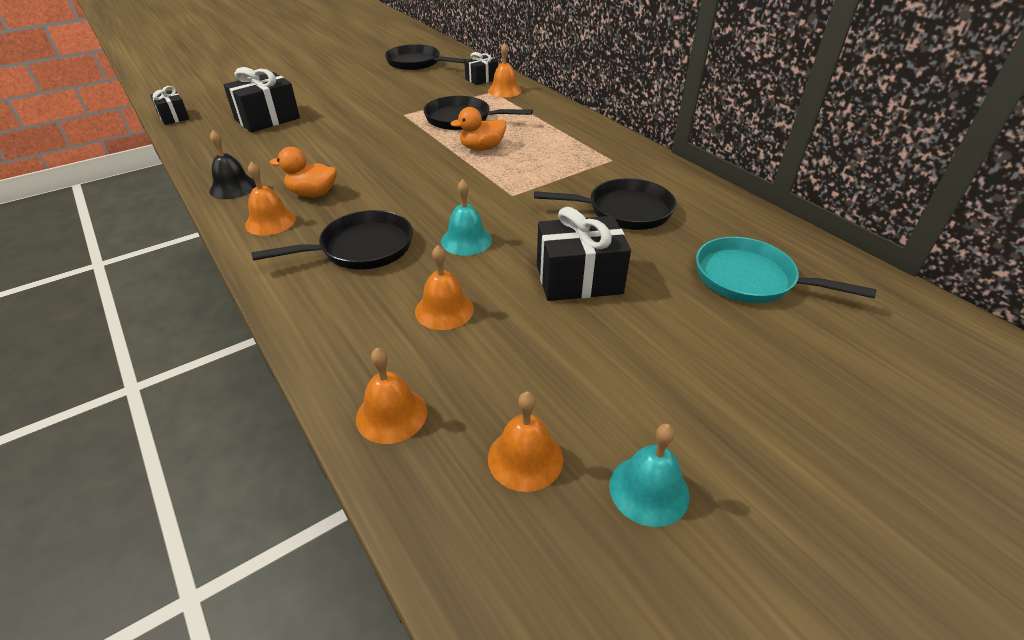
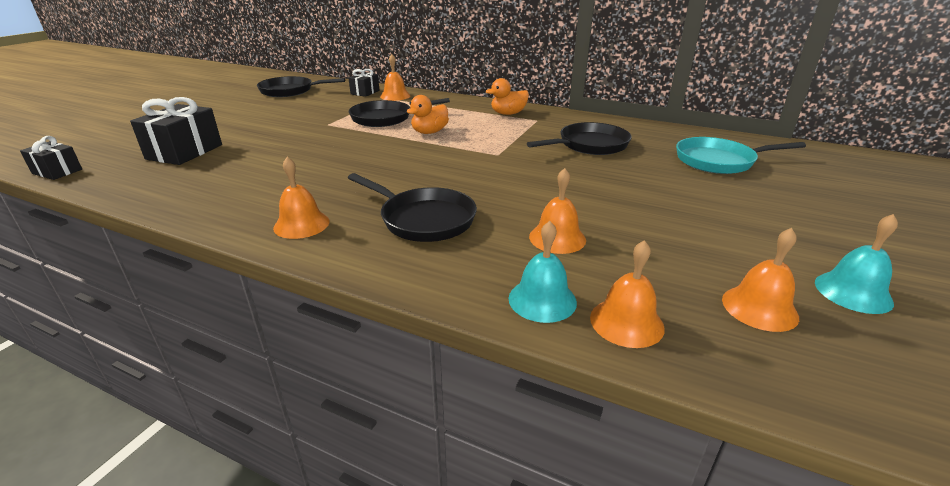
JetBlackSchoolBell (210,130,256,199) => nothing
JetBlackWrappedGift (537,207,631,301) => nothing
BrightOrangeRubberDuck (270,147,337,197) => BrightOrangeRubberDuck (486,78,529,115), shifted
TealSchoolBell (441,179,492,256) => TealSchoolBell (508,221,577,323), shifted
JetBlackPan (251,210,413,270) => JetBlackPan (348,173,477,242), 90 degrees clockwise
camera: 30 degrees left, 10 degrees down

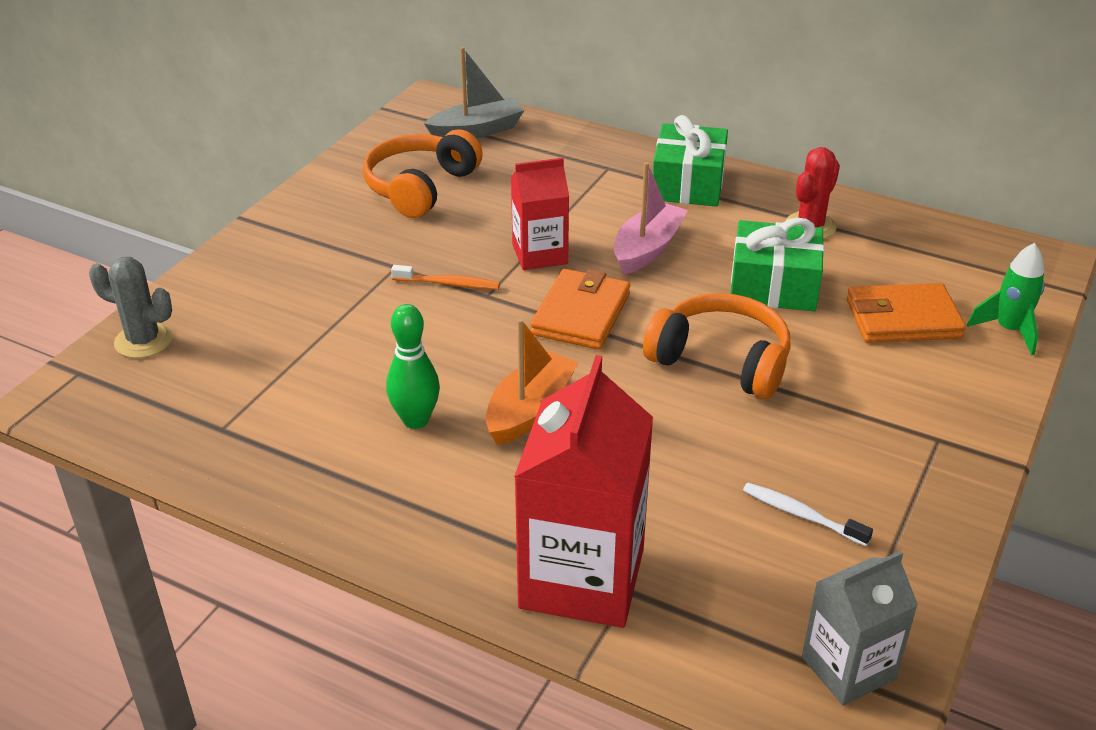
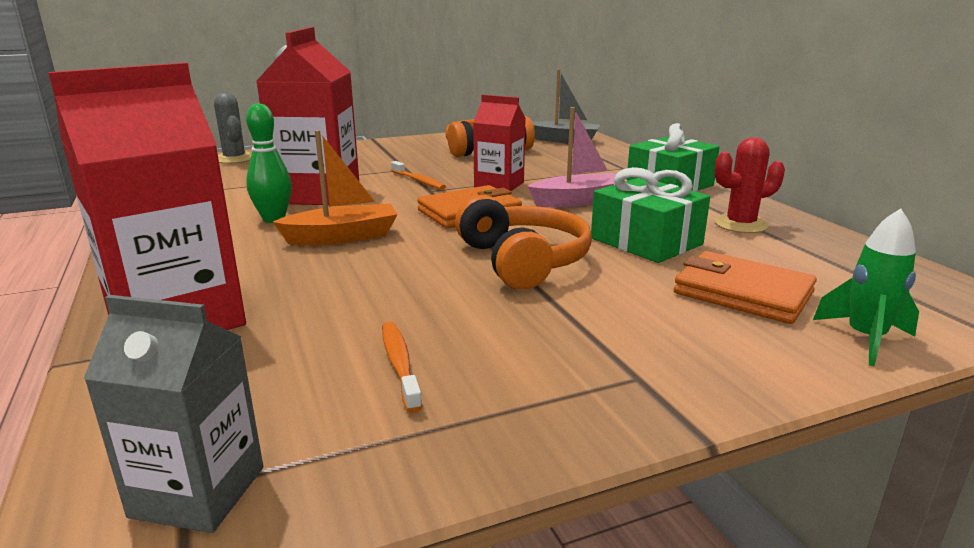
nothing => CrimsonMilkCarton (257,27,359,206)
PureWhiteDentalBrush (743,483,873,546) => BrightOrangeDentalBrush (382,322,423,413)
camera: 40 degrees right, 15 degrees down

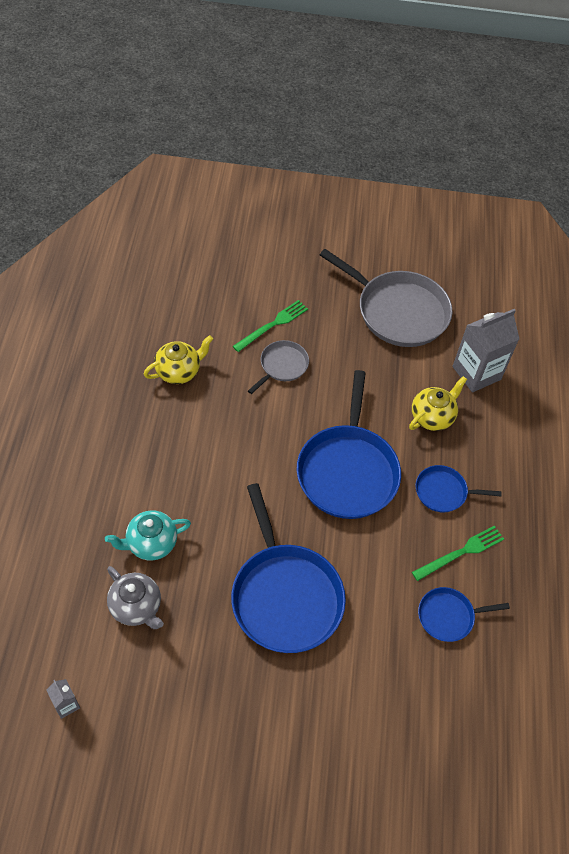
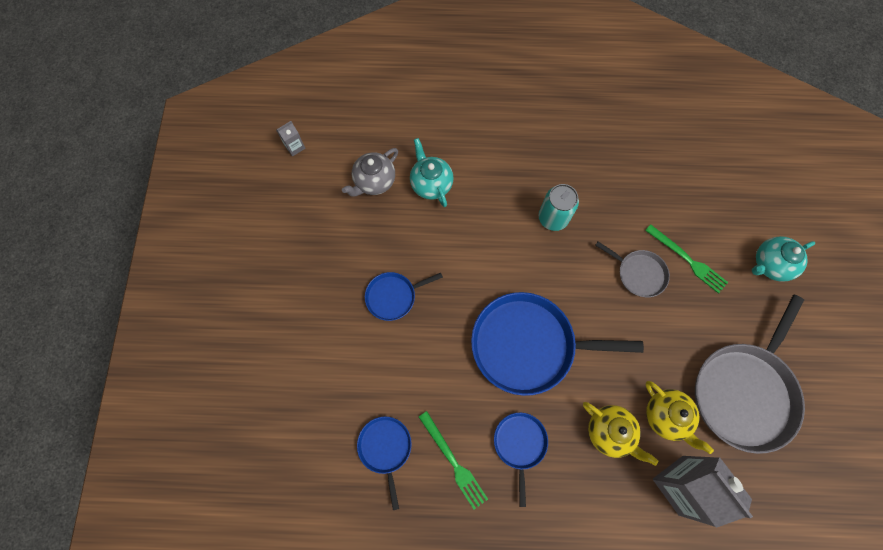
nothing => TealCan (539,184,579,231)
nothing => TealChinaTeapot (752,236,815,282)
GoldenChinaTeapot (143,335,213,384) => GoldenChinaTeapot (645,381,714,454), shifted
RoyalBluePan (231,483,346,653) => RoyalBluePan (365,272,443,321), x0.50
camera: 90 degrees right, 15 degrees up

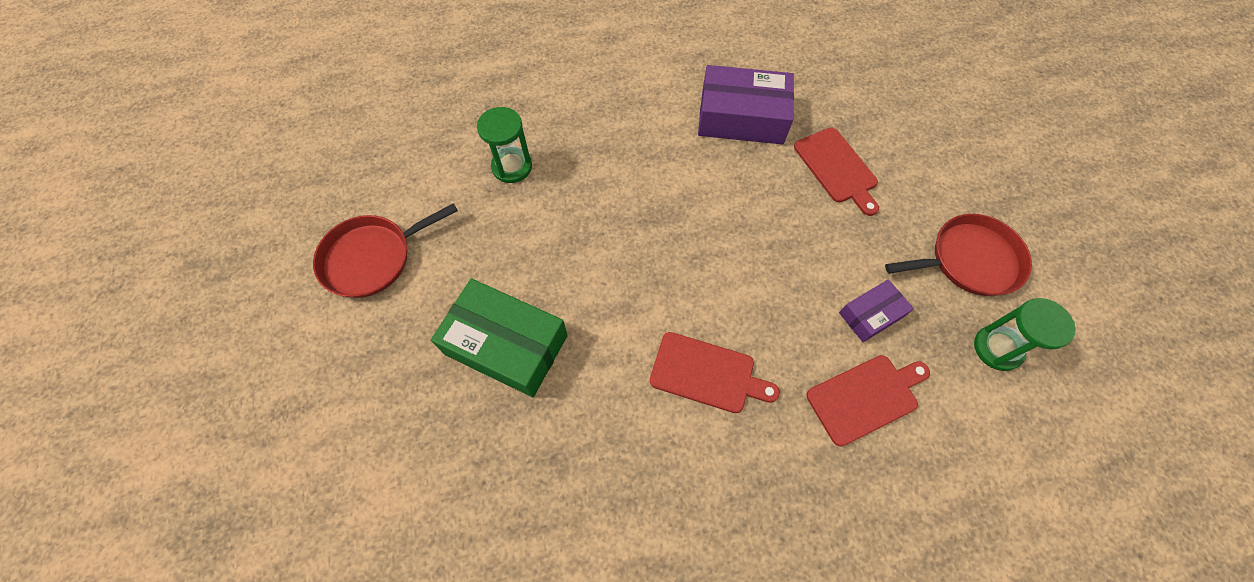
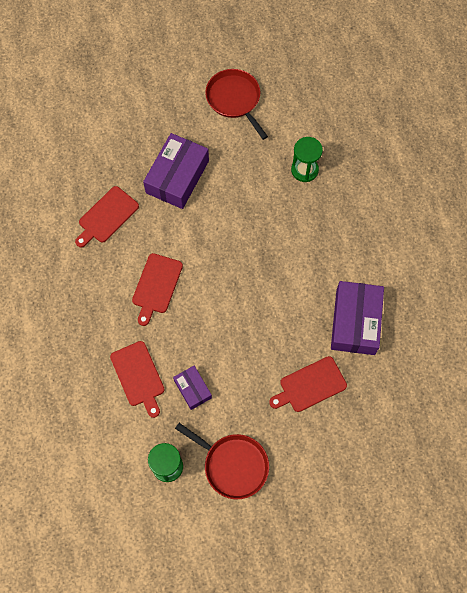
nothing => CrimsonChoppingBoard (75,186,139,248)
EmeraldParcel (431,278,568,397) => VioletParcel (143,133,209,209)
CrimsonPan (885,214,1032,296) => CrimsonPan (175,423,269,499), 45 degrees counterclockwise
camera: 90 degrees right, 5 degrees up

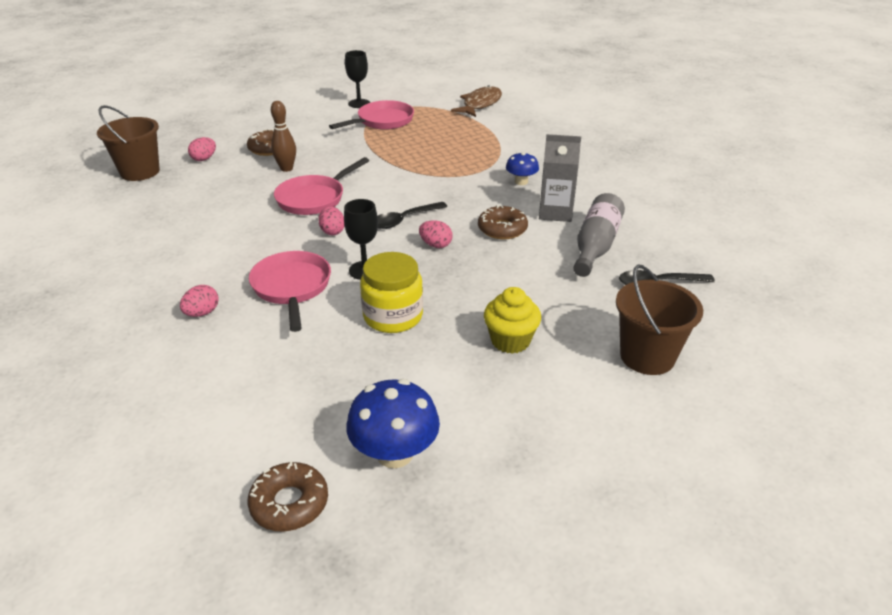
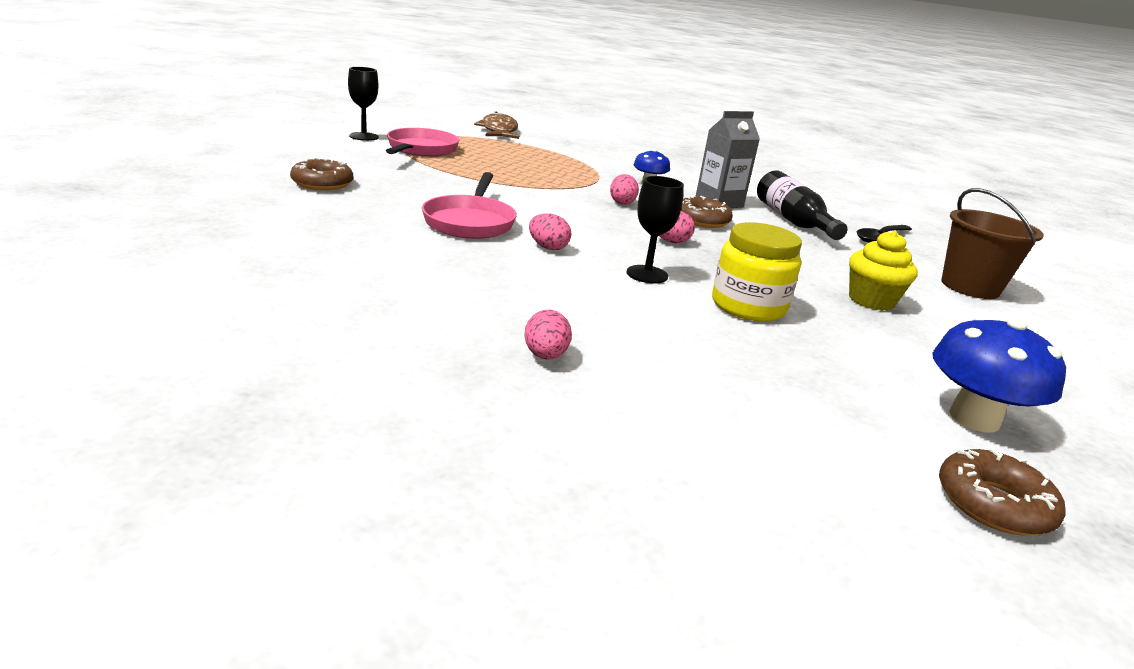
DarkBrownPail (97,105,160,181) => nothing
PinkPan (249,251,331,332) => nothing
DarkBrownTenpin (271,101,296,172) => nothing
JetBlackTablespoon (377,202,447,229) => nothing
PinkEgg (188,137,216,161) => PinkEgg (610,174,639,205), shifted
AshGreyBottle (573,193,625,277) => JetBlackBottle (757,170,848,240)
camera: 40 degrees left, 10 degrees down

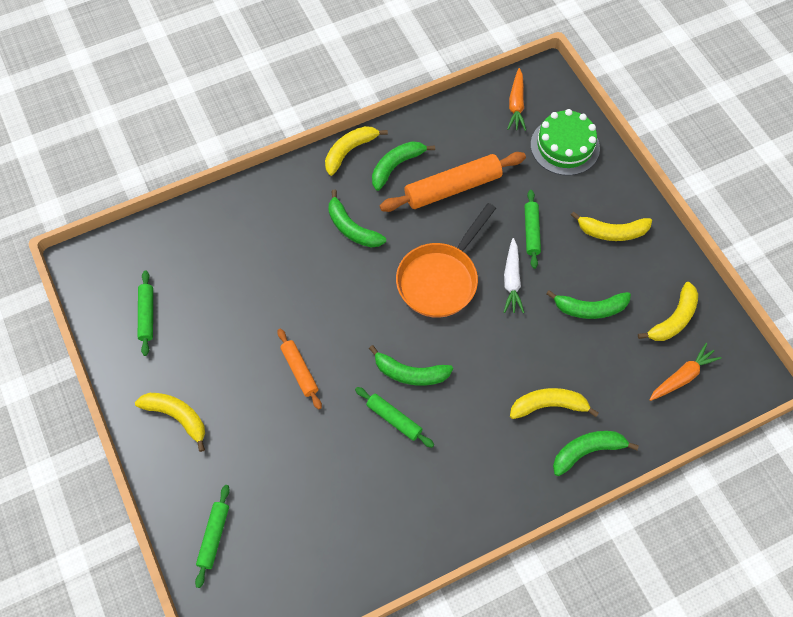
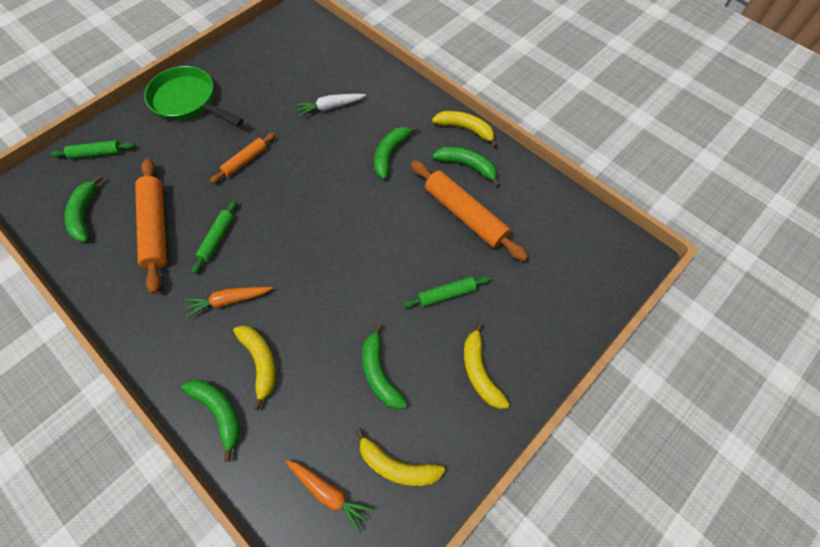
EmeraldDoughRoller (138,271,153,356) => nothing
BrightOrangePan (396,203,496,318) => nothing
EmeraldCake (531,109,600,176) => nothing
nothing => BrightOrangeDoughRoller (135,158,167,294)
EmeraldToyBanana (369,345,453,386) => EmeraldToyBanana (65,175,103,242), shifted
PureWhiteCarrot (504,238,524,313) => PureWhiteCarrot (296,94,366,117), shifted
BrightOrangeCarrot (507,68,526,131) => BrightOrangeCarrot (184,287,273,318), shifted
GoldenToyBanana (135,393,205,452) => EmeraldPan (144,66,244,126)
camera: 70 degrees right, 0 degrees up

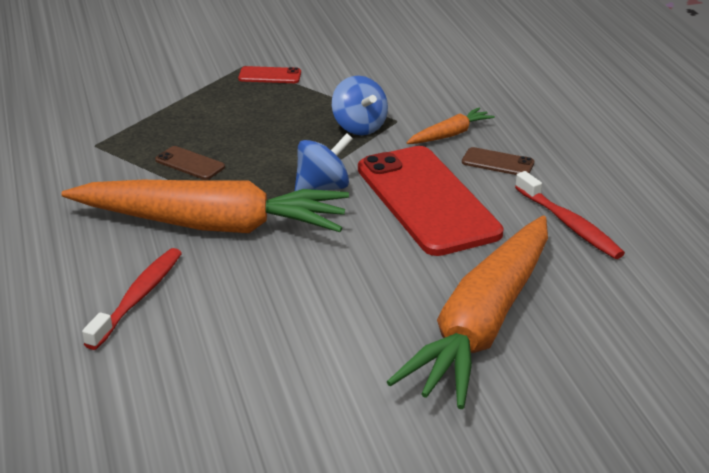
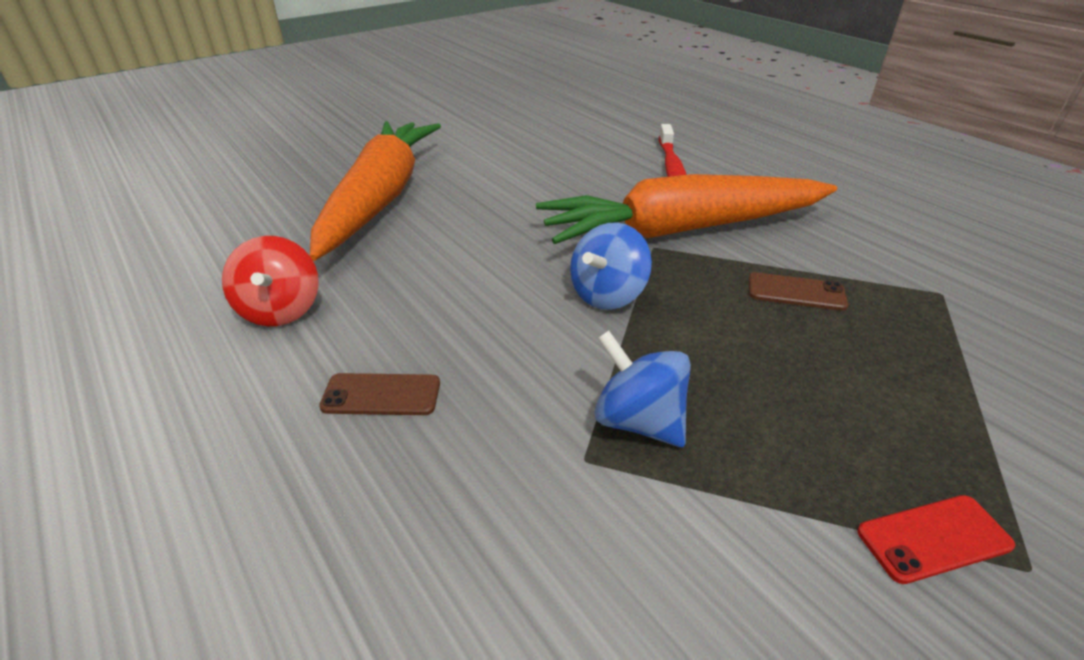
CrimsonPhone (358,146,504,256) => nothing
BrightOrangeCarrot (406,107,495,144) => nothing
CrimsonDentalBrush (515,171,625,259) => CrimsonWhirligig (222,236,319,326)
camera: 160 degrees right, 5 degrees up

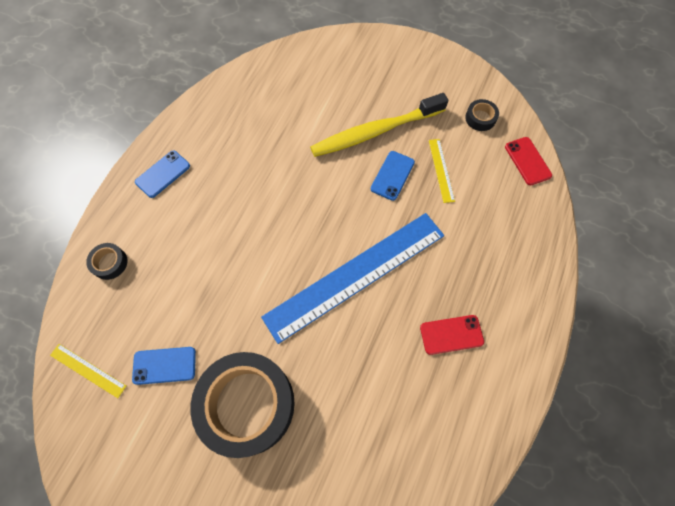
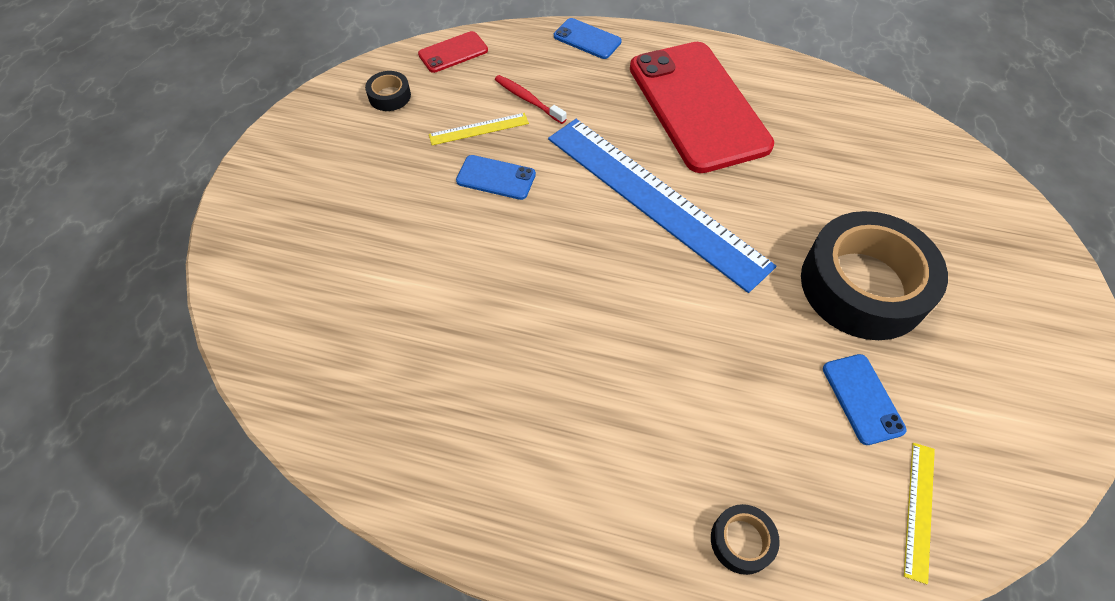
GoldenDentalBrush (310,93,448,157) => nothing
nothing => CrimsonDentalBrush (495,75,567,124)
RoyalBluePhone (135,150,190,198) => RoyalBluePhone (554,18,622,59), shifted
CrimsonPhone (420,315,484,355) => CrimsonPhone (630,42,774,173), x2.41
camera: 100 degrees left, 10 degrees down

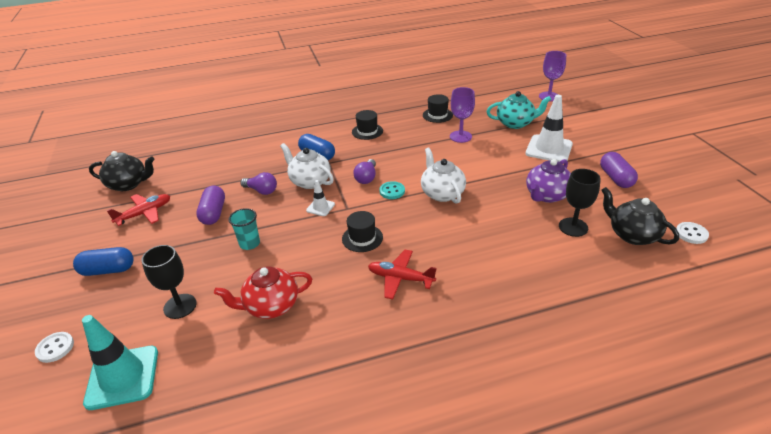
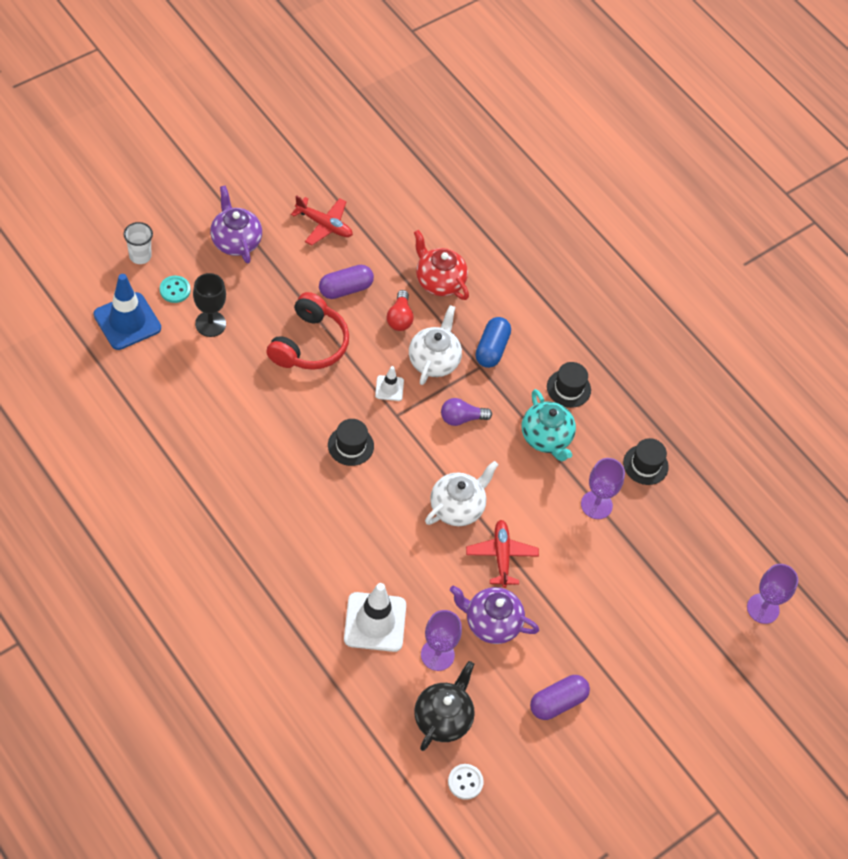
JetBlackChinaTeapot (89,151,155,191) => nothing
CrimsonChinaTeapot (214,266,312,319) => CrimsonChinaTeapot (414,230,469,300), shifted
CrimsonPlane (368,250,437,299) => CrimsonPlane (466,520,539,588), shifted
TealShirtButton (379,181,405,199) => TealShirtButton (160,276,191,303), shifted
TealChinaTeapot (487,91,551,129) => TealChinaTeapot (522,389,576,461), shifted
PureWhiteSafetyCone (526,95,573,162) => PureWhiteSafetyCone (344,583,406,652), shifted
PureWhiteShirtButton (35,332,74,363) => PureWhiteBeaker (124,222,153,264)
RoyalBlueCapsule (73,247,134,276) => VioletChinaTeapot (210,185,262,264)
TealBeaker (228,208,260,250) => CrimsonOverEarHeadphones (266,292,349,370)
TealSafetyCone (82,315,158,410) => RoyalBlueSafetyCone (93,274,161,350)
VioletLightBulb (240,172,277,195) => CrimsonLightBulb (387,290,414,331)
JetBlackChalice (559,169,601,237) => VioletChalice (421,610,462,671)
camera: 60 degrees right, 20 degrees up

